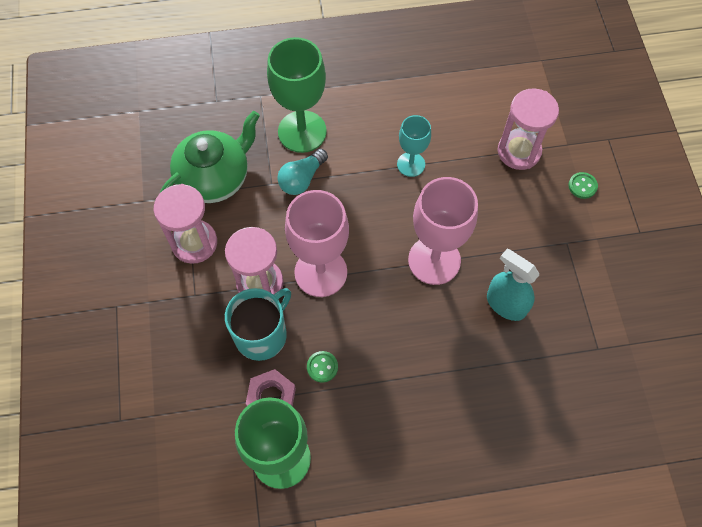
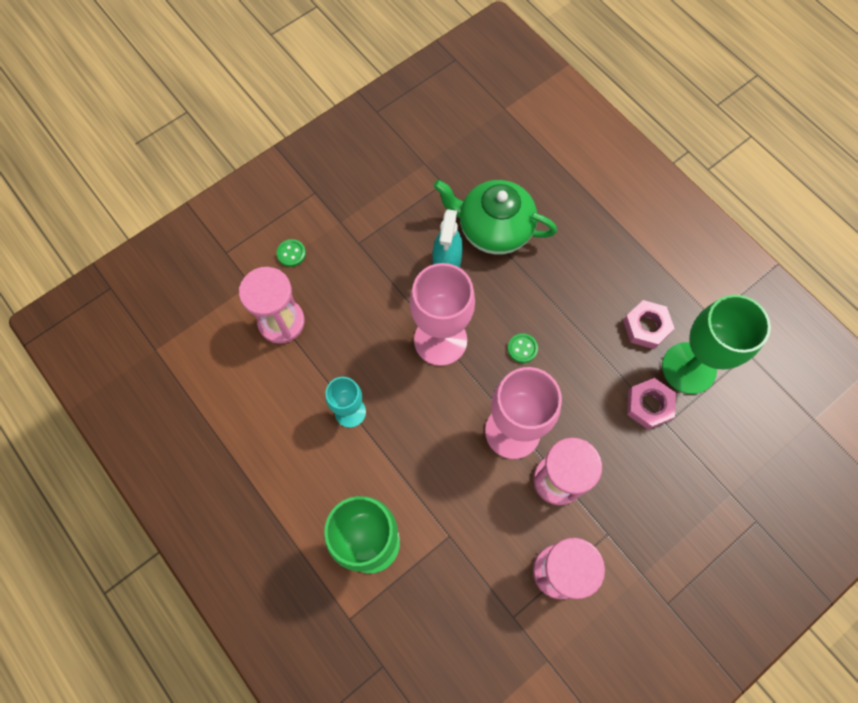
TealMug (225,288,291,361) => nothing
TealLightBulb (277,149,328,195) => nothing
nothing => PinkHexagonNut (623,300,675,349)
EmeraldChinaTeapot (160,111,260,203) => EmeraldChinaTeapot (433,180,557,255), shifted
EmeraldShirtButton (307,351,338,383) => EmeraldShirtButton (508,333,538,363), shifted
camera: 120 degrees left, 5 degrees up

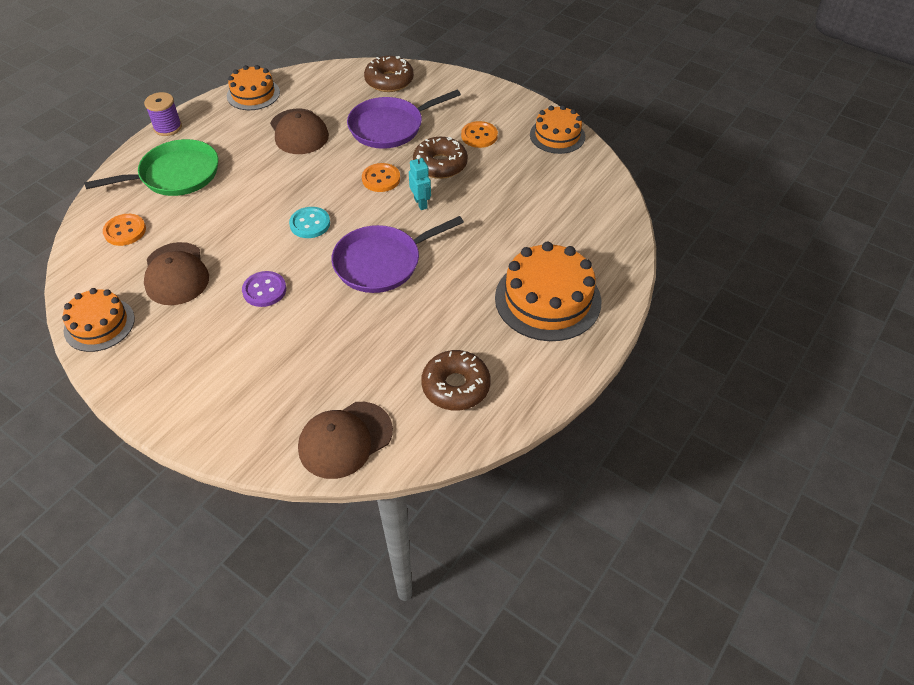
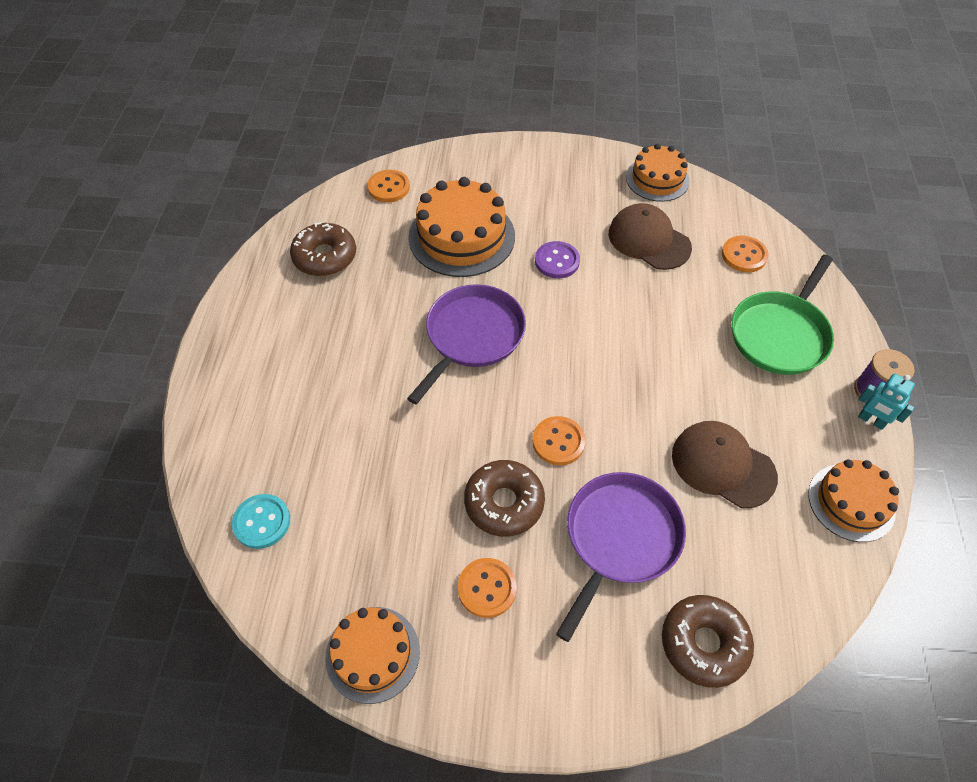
TealShirtButton (289,207,330,238) => TealShirtButton (232,494,290,549), shifted
TealRobotFigure (409,155,431,210) => TealRobotFigure (858,373,915,430), shifted
BrightOrangeCake (495,242,602,341) => BrightOrangeCake (408,177,515,277), shifted
DarkBrownBaseballCap (298,402,393,479) => BrightOrangeShirtButton (368,170,410,202)
camera: 150 degrees right, 5 degrees up

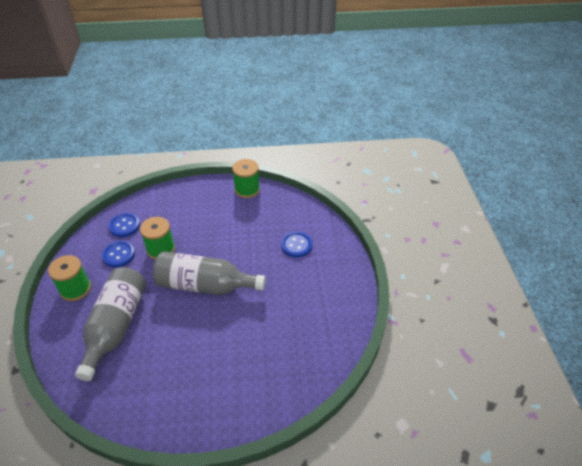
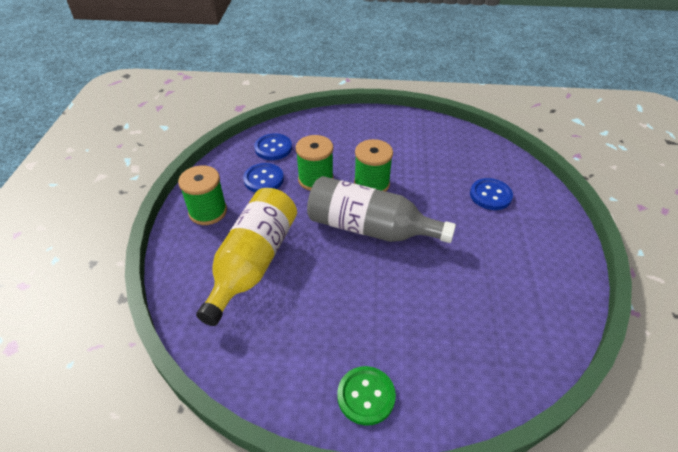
nothing => EmeraldShirtButton (337,366,396,426)
EmeraldReelOfThread (232,159,260,198) => EmeraldReelOfThread (354,139,393,192), shifted
AshGreyBottle (75,267,146,381) => GoldenBottle (196,188,297,326)
camera: 10 degrees right, 0 degrees up

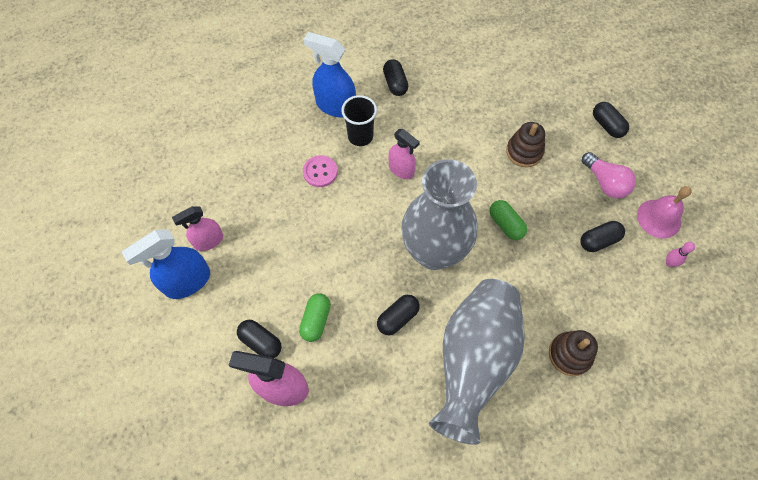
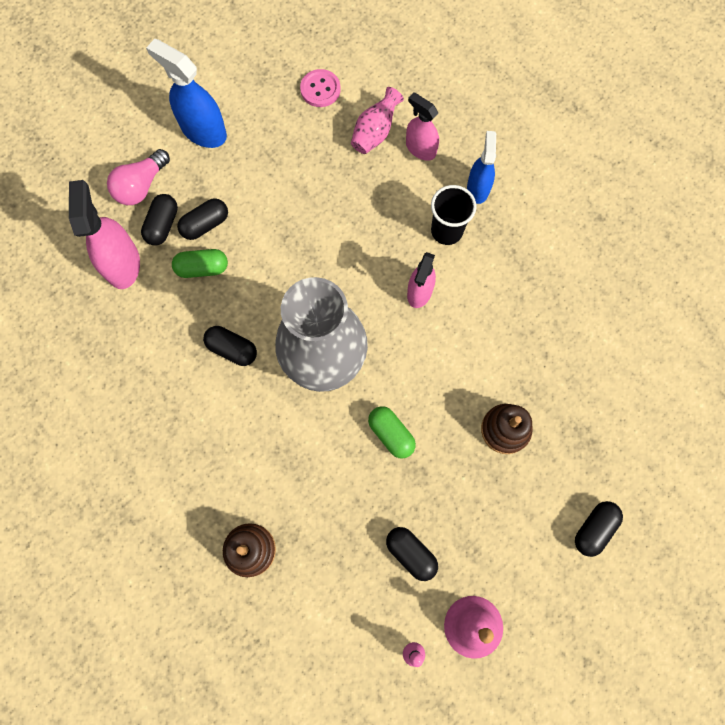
AshGreyFlowerVase (429,279,525,445) => nothing
nothing => PinkFlowerVase (351,87,404,154)
PinkSprayer (172,206,223,251) => PinkSprayer (406,92,439,161), shifted
PinkShirtButton (303,155,338,187) => PinkShirtButton (300,69,341,107), shifted
JetBlackCapsule (383,59,408,96) => JetBlackCapsule (177,198,228,240), shifted
PinkLightBulb (582,152,636,198) => PinkLightBulb (107,149,170,205), shifted
EmeraldCapsule (489,200,527,240) => EmeraldCapsule (368,406,416,459), 75 degrees counterclockwise
RoyalBlueSprayer (303,32,356,118) => RoyalBlueSprayer (467,131,496,204), x0.65
camera: 70 degrees right, 10 degrees up

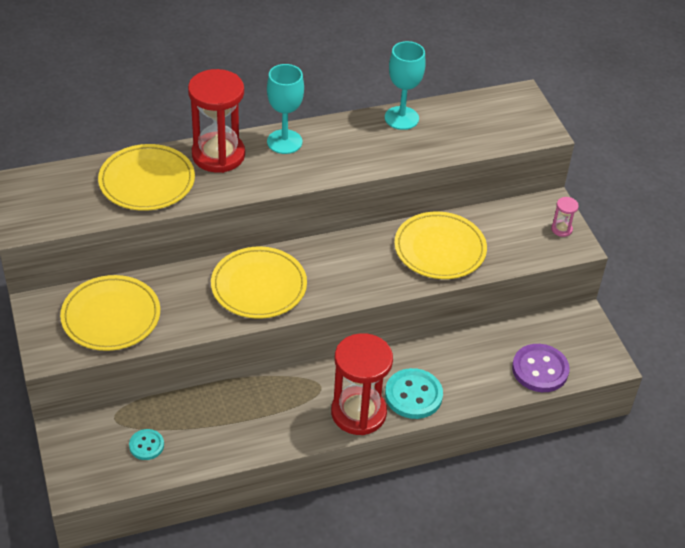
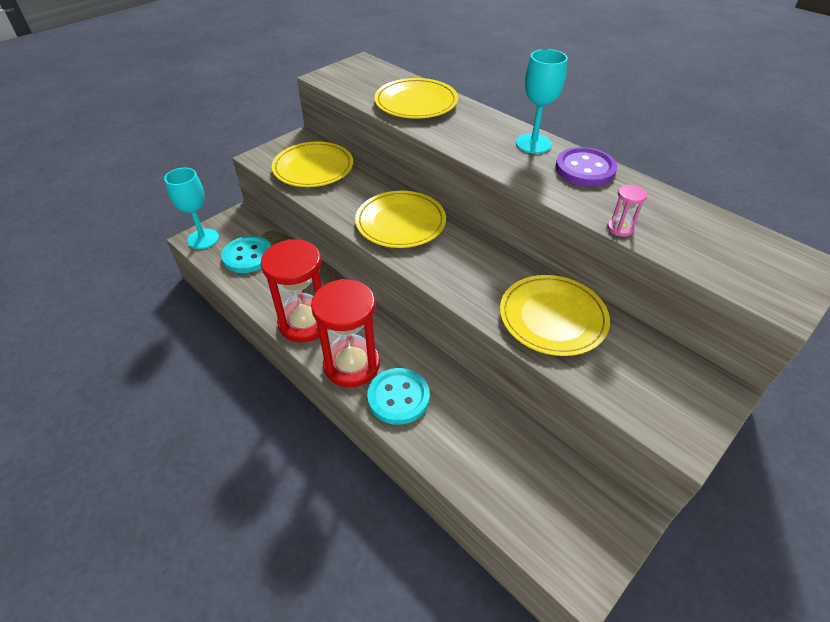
CrimsonHourglass (188,69,245,173) => CrimsonHourglass (261,239,322,342), shifted
TealChalice (385,41,426,130) => TealChalice (164,168,219,249), shifted
VioletShirtButton (512,344,570,392) => VioletShirtButton (555,147,617,186), shifted
PinkHourglass (551,197,579,237) => PinkHourglass (607,185,647,237), shifted
TealShirtButton (129,429,164,460) => TealShirtButton (221,236,271,273), x1.74
camera: 65 degrees right, 0 degrees up

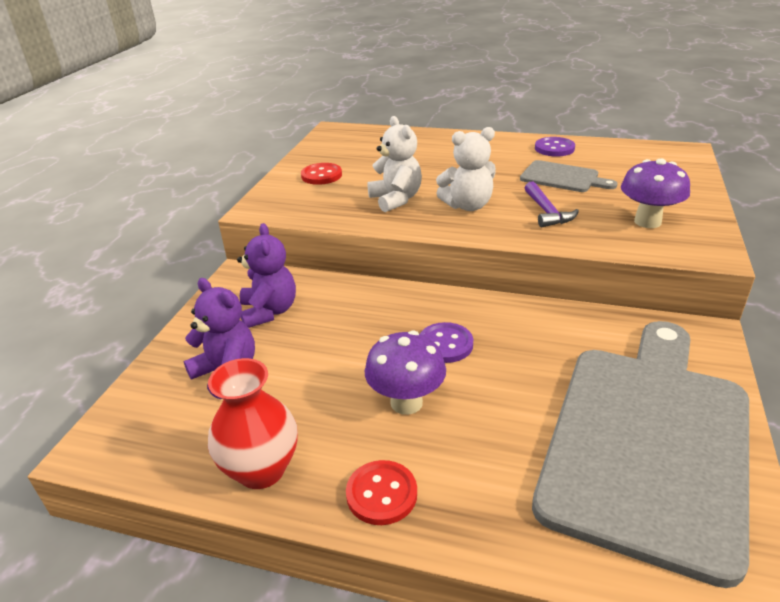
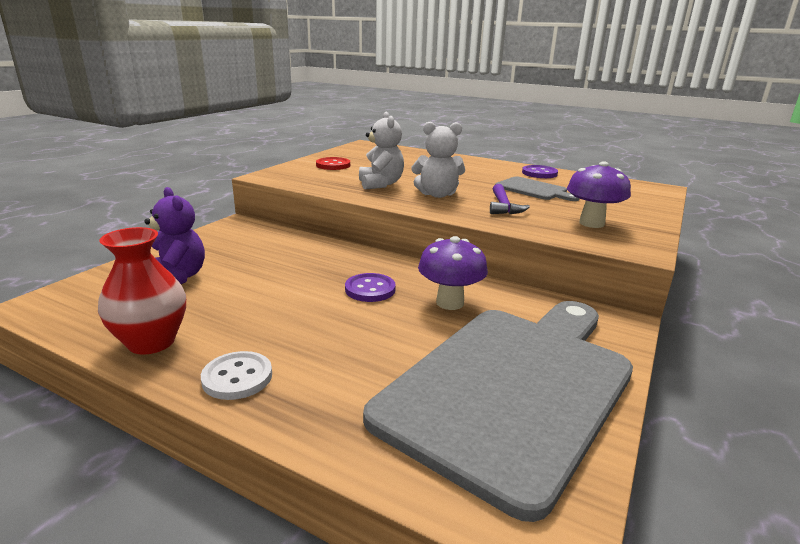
VioletTeddyBear (237,223,296,328) => nothing
VioletFungus (365,331,446,415) => VioletFungus (418,236,488,310), shifted
CrimsonShirtButton (346,460,417,525) => PureWhiteShirtButton (201,351,272,400)
camera: 10 degrees right, 10 degrees down

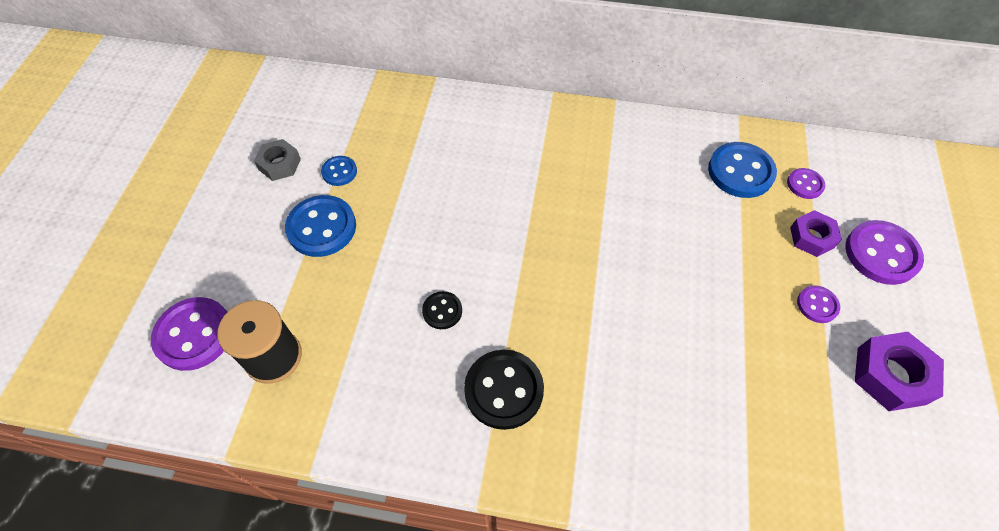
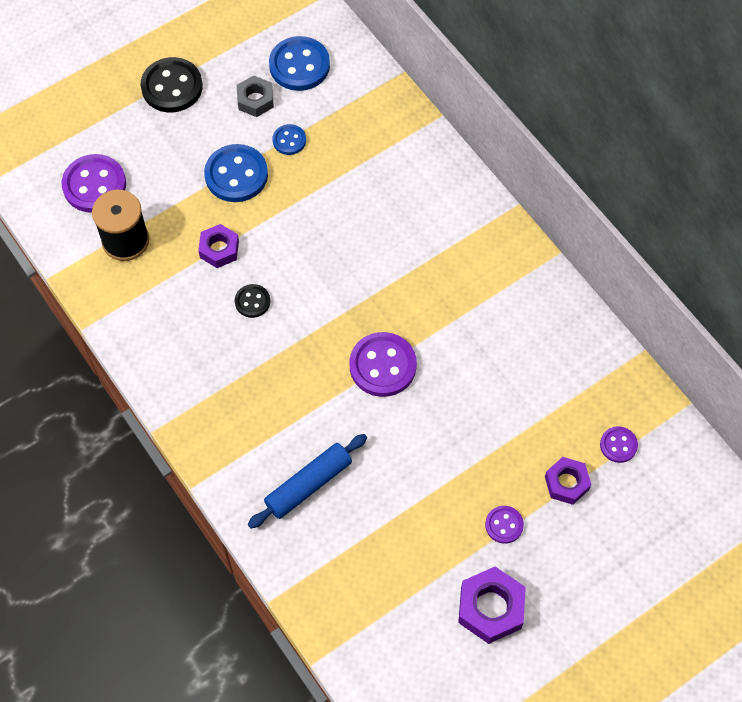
nothing => VioletHexagonNut (198,224,239,268)
nothing => RoyalBlueDoughRoller (248,434,367,529)
JetBlackShirtButton (464,350,544,430) => JetBlackShirtButton (141,57,203,112), shifted
RoyalBlueShirtButton (708,142,777,198) => RoyalBlueShirtButton (269,36,330,91), shifted
VioletShirtButton (846,220,924,285) => VioletShirtButton (349,332,417,397), shifted
camera: 45 degrees right, 5 degrees up

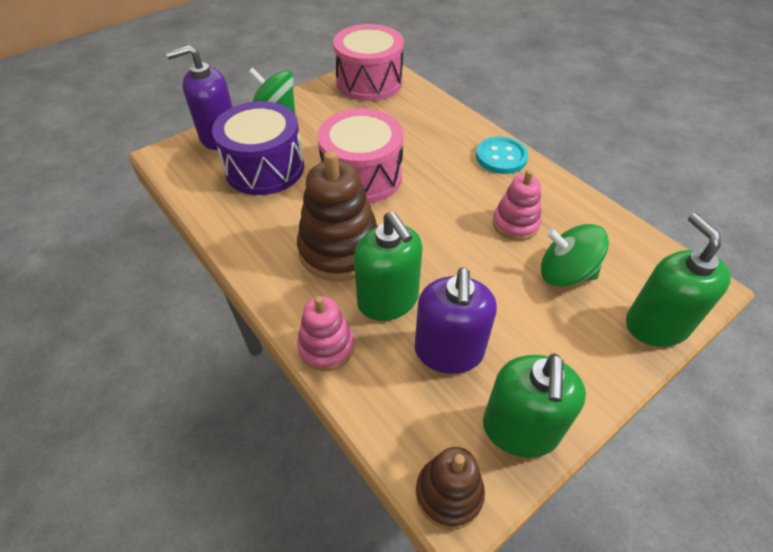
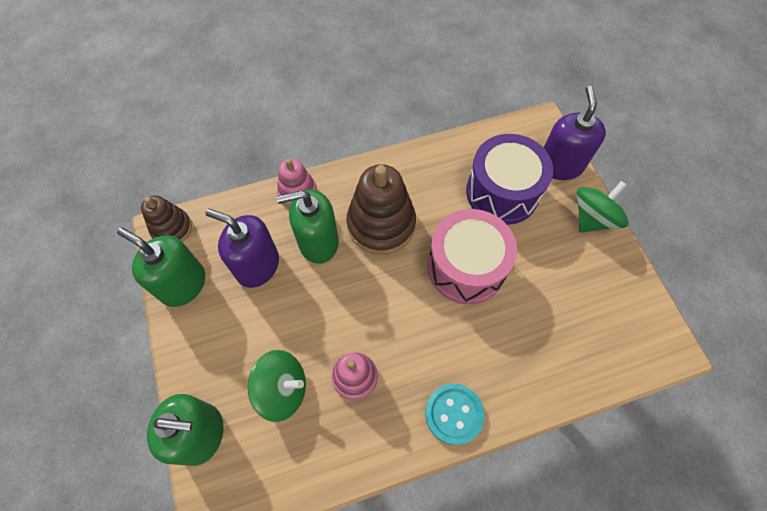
PinkSnareDrum (333,24,404,101) => nothing
EmeraldWhirligig (541,224,609,287) => EmeraldWhirligig (247,350,306,422), 60 degrees clockwise
camera: 110 degrees right, 15 degrees up

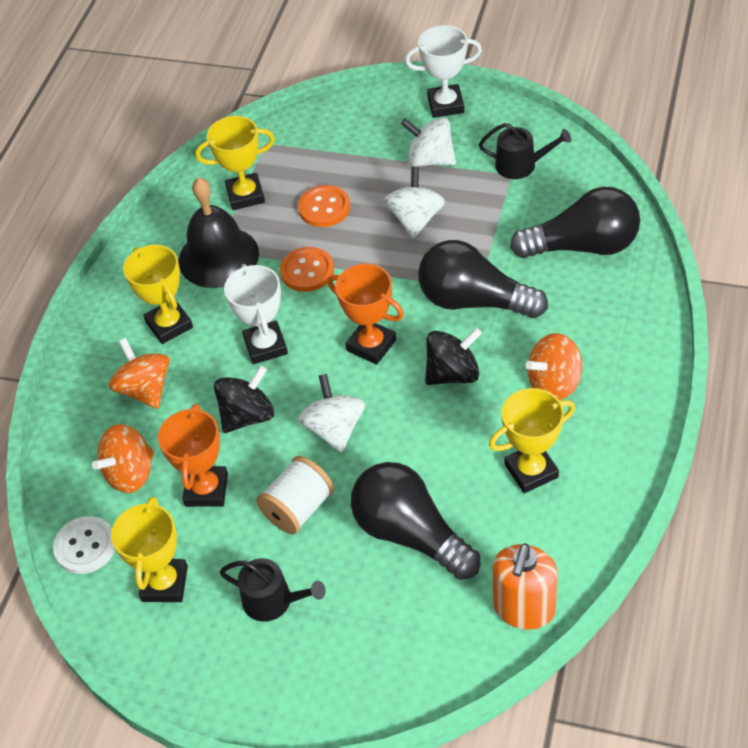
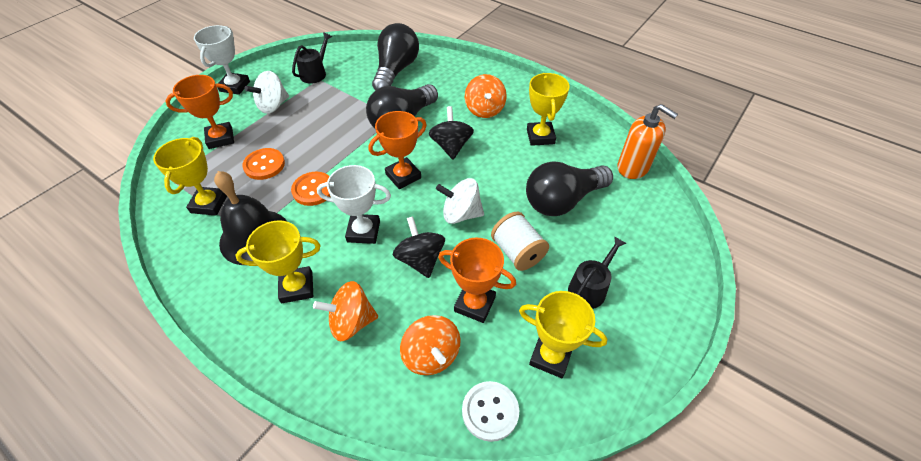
PureWhiteWhirligig (384,166,445,239) => nothing
nothing => BrightOrangePrizeCup (165,75,234,149)
camera: 75 degrees left, 0 degrees up

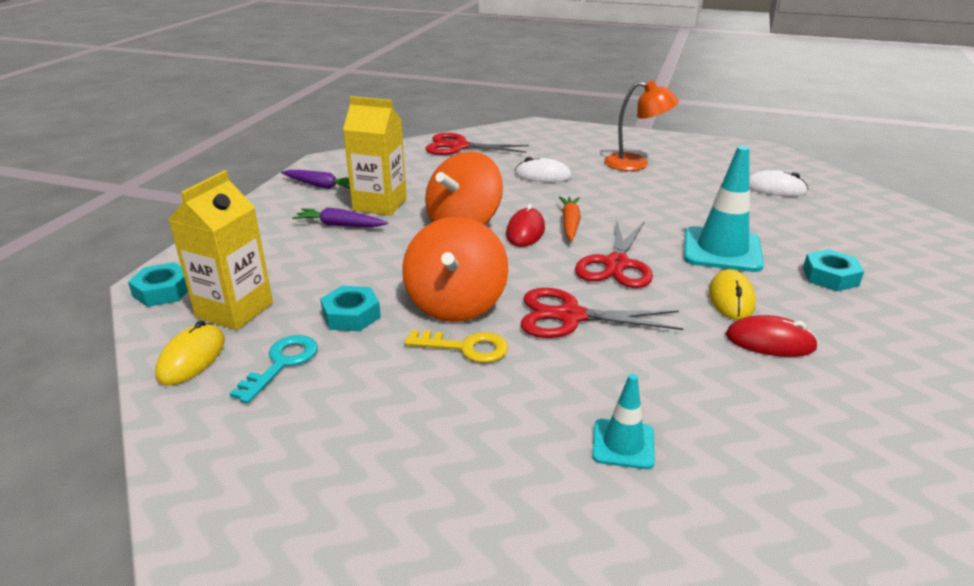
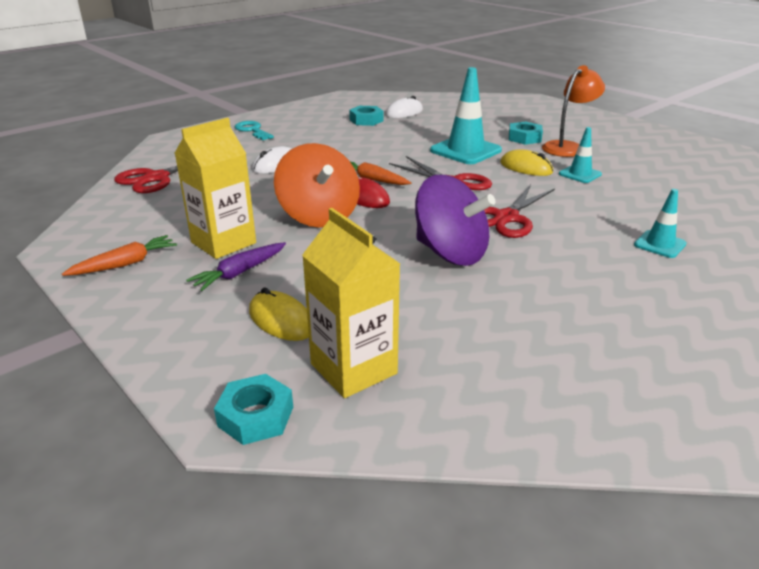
GoldenLatchkey (405,330,508,363) => nothing
GoldenComputerMouse (155,320,225,385) => GoldenComputerMouse (249,287,309,341), shifted
TealLatchkey (230,335,318,404) => TealLatchkey (235,121,274,140), shifted
TealHexagonNut (320,286,381,332) => TealHexagonNut (349,106,383,126), shifted
BrightOrangeDeskLamp (604,80,679,171) => BrightOrangeDeskLamp (542,65,605,157), shifted
CrimsonComputerMouse (726,315,818,357) => TealSafetyCone (559,127,602,183)
VioletCarrot (281,170,350,189) => BrightOrangeCarrot (62,235,177,276)
BrightOrangeWhirligig (402,217,508,322) => VioletWhirligig (415,175,496,266)
camera: 60 degrees left, 0 degrees up

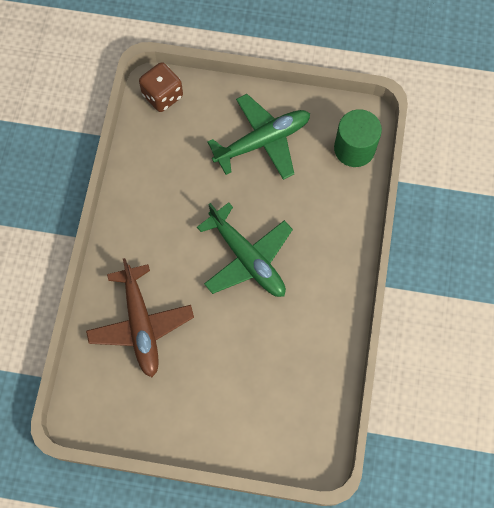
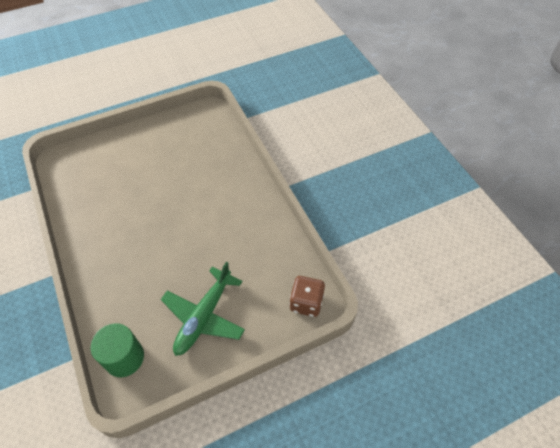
DarkBrownPlane (86,258,194,377) => nothing
EmeraldPlane (197,202,293,297) => nothing
camera: 145 degrees right, 15 degrees down

